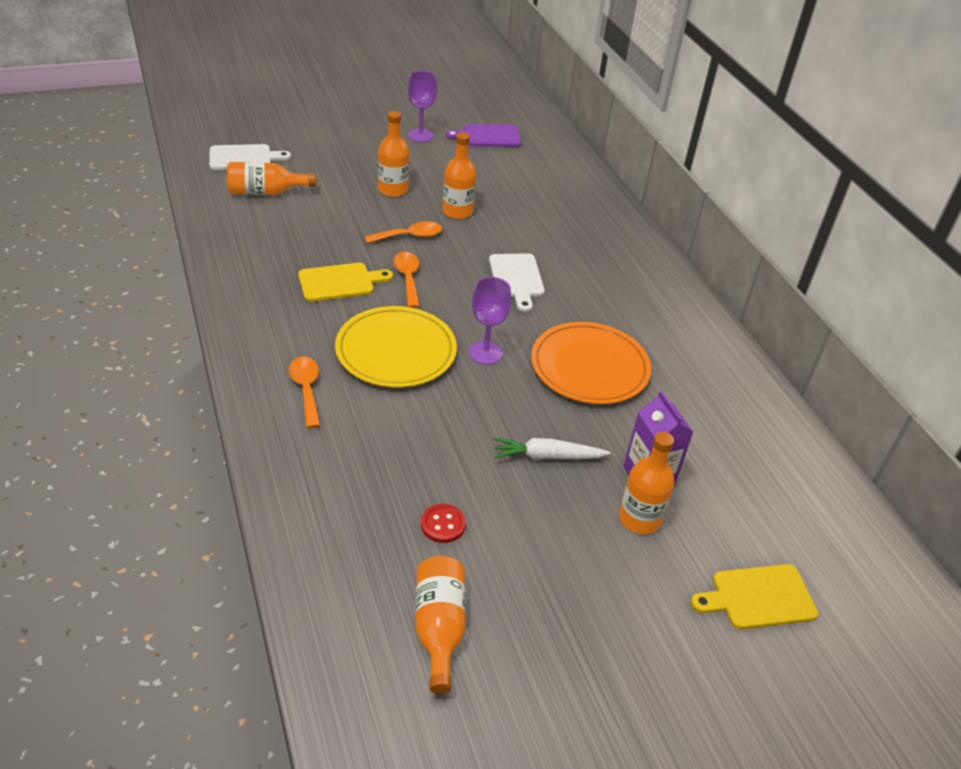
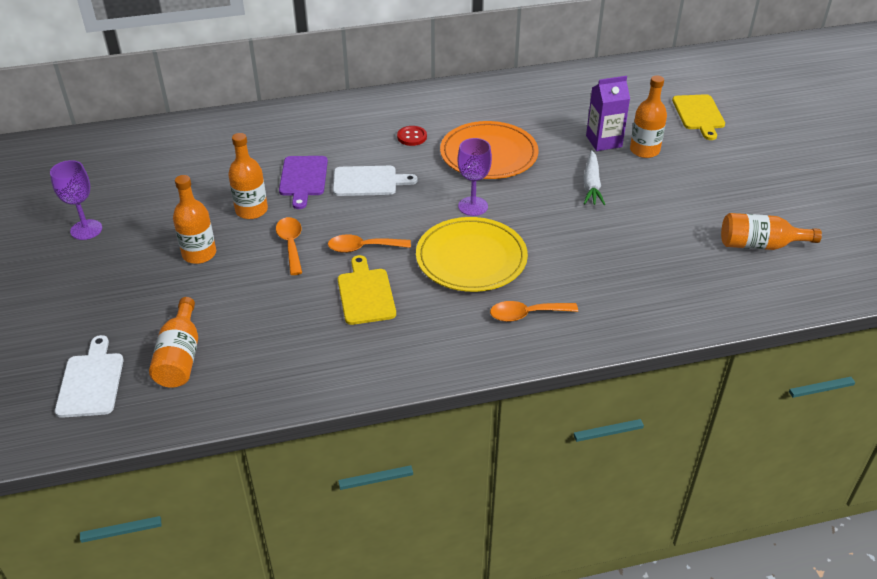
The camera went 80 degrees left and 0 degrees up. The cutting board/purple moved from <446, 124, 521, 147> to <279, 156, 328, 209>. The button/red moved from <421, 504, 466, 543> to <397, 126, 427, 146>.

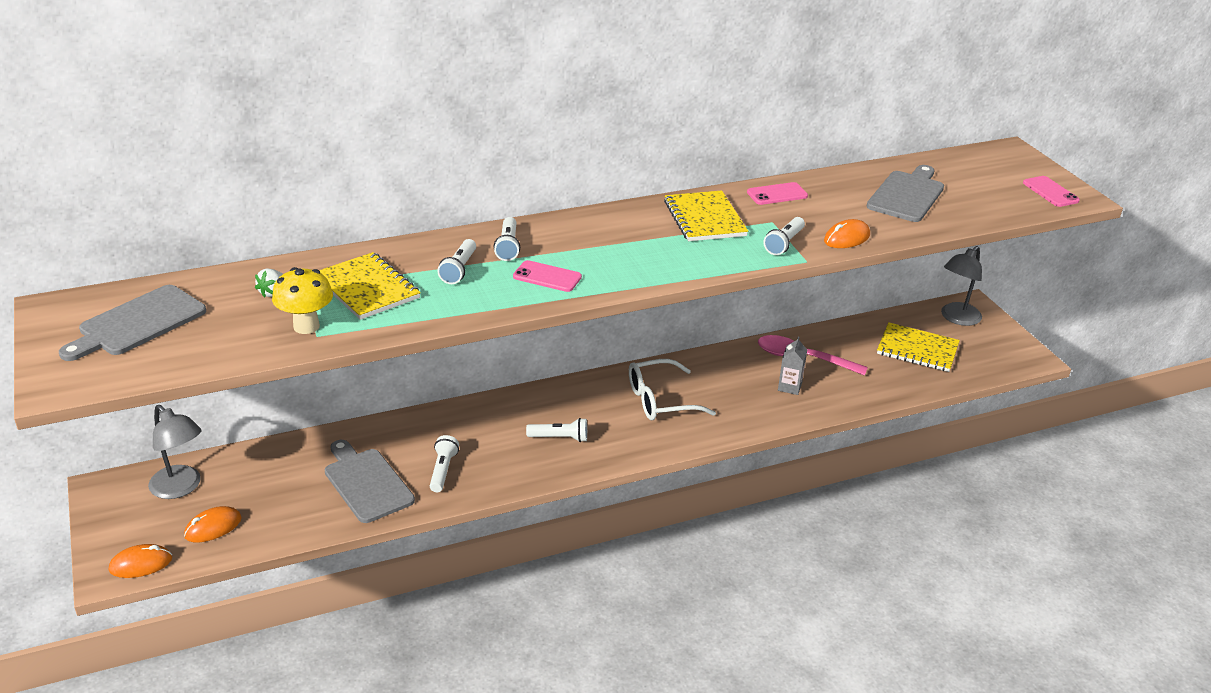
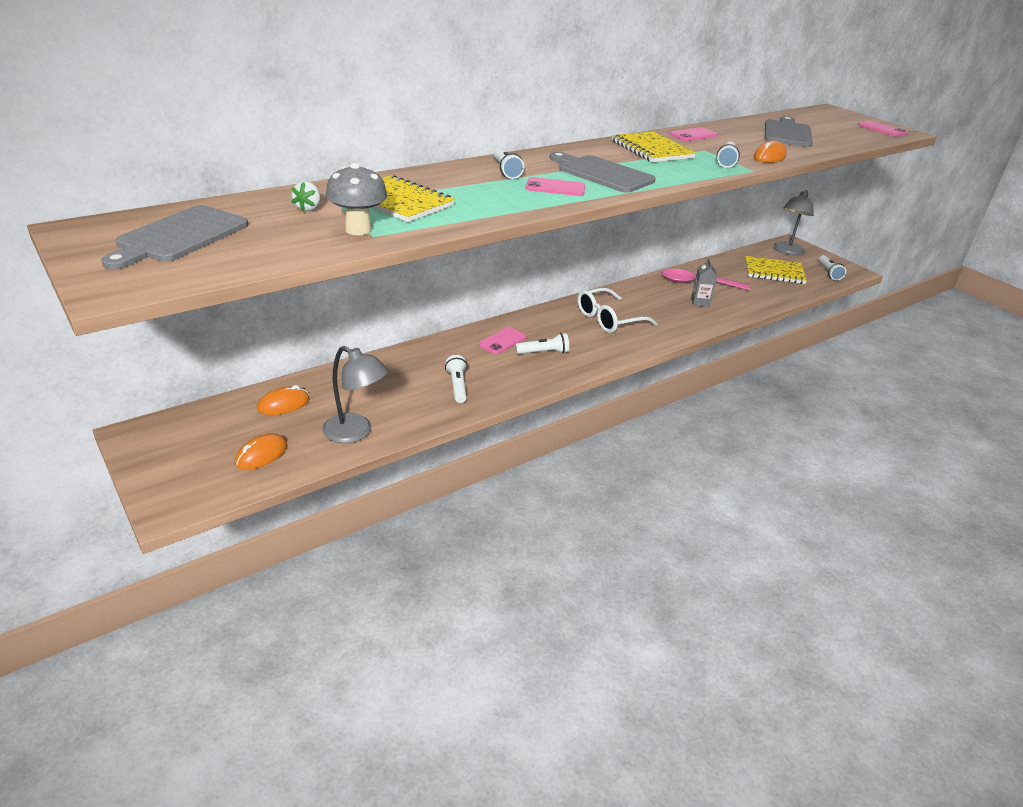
The camera went 15 degrees left and 0 degrees up. The mouse/orange moved from <109, 544, 172, 578> to <257, 385, 310, 415>. The lamp/grey moved from <148, 405, 202, 499> to <322, 346, 388, 443>. The mushroom/yellow at <272, 267, 333, 334> became the mushroom/grey at <326, 163, 387, 235>. The phone/pink at <479, 327, 527, 354> appeared. The cutting board/grey moved from <325, 440, 415, 523> to <549, 152, 656, 193>. The flashlight/white moved from <437, 239, 476, 284> to <818, 255, 846, 280>.

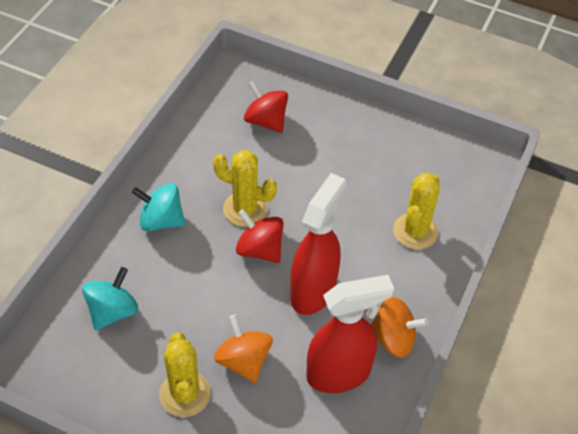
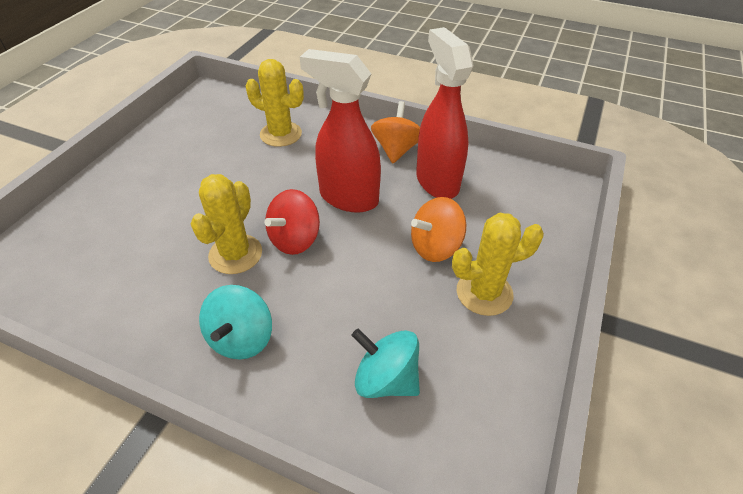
The camera went 90 degrees left and 5 degrees down. The spinning top/red at <244, 81, 288, 133> disappeared.

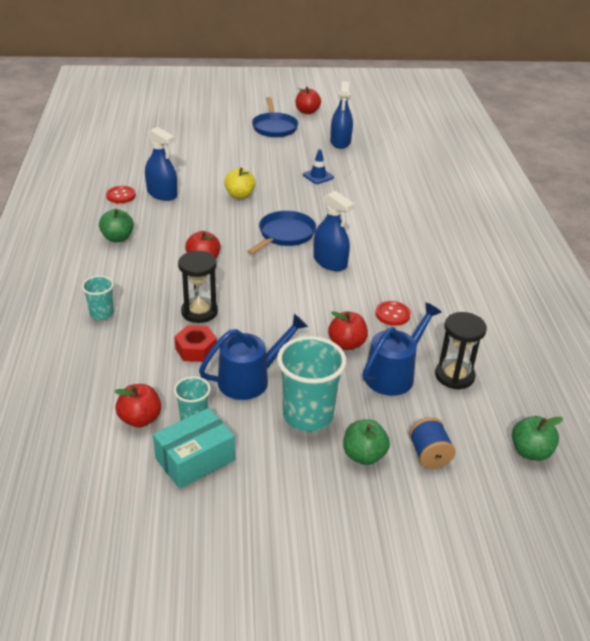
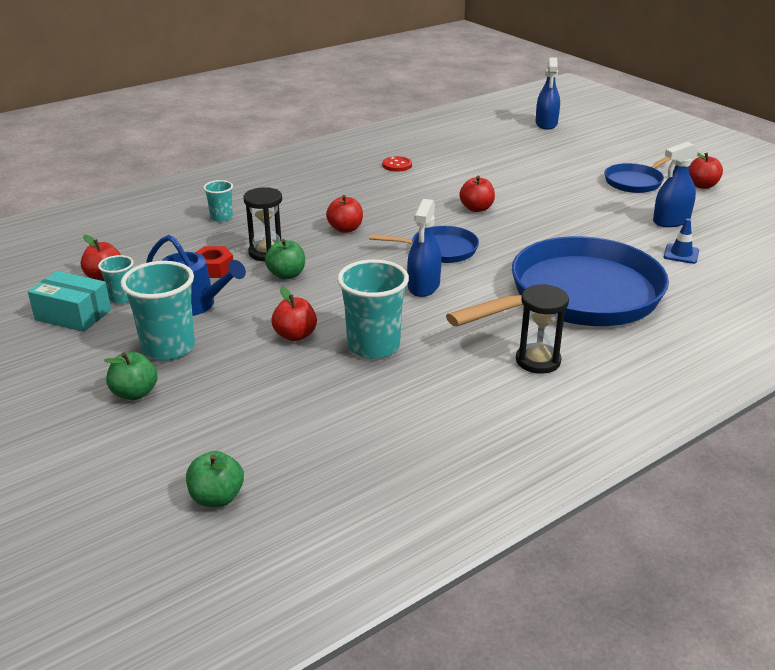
The camera went 60 degrees right and 5 degrees down. The apple/green moved from <99, 209, 134, 242> to <265, 239, 305, 279>. The button/red at <375, 301, 411, 326> was replaced by the cup/turquoise at <337, 259, 409, 359>. The pan/blue at <446, 236, 669, 326> appeared. The apple/yellow at <224, 168, 256, 199> became the apple/red at <459, 175, 495, 212>. The hourglass/black moved from <435, 312, 487, 389> to <516, 284, 569, 374>. The spray bottle/blue moved from <145, 127, 177, 201> to <535, 57, 560, 130>. The traffic cone/blue moved from <303, 149, 334, 184> to <664, 219, 699, 264>. The watering can/blue at <362, 303, 442, 396> disappeared. The spool/blue at <409, 417, 456, 469> disappeared.

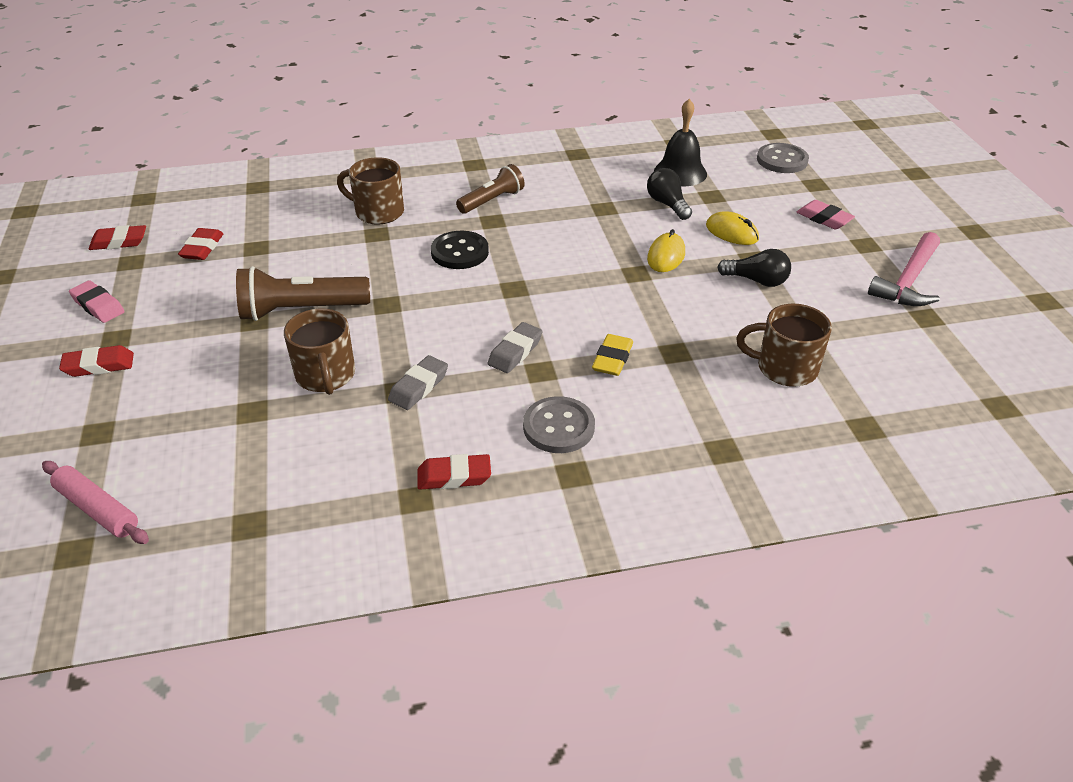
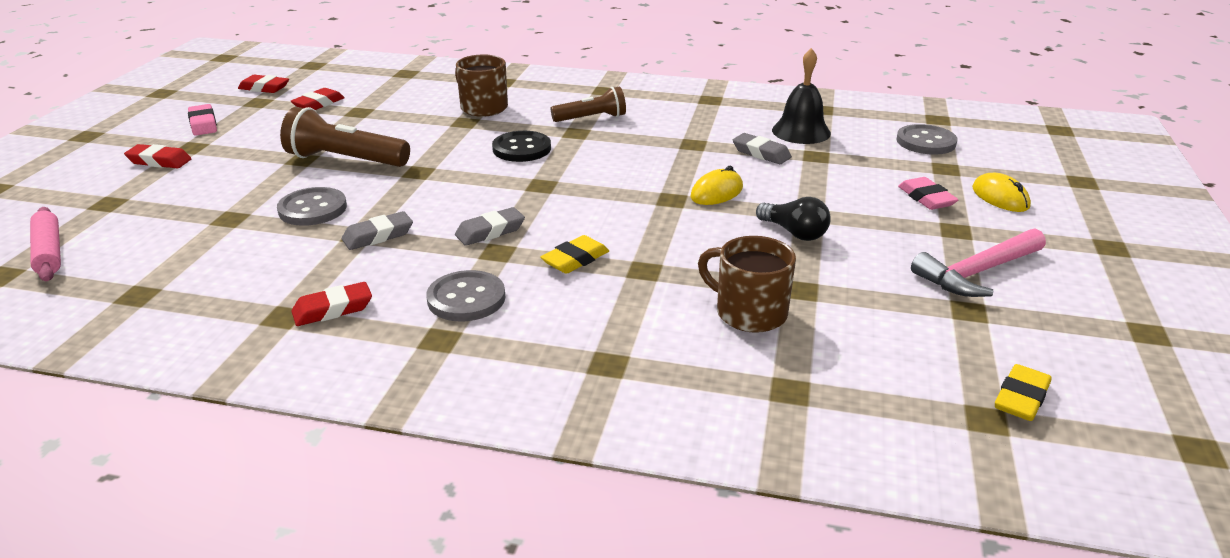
The camera went 25 degrees right and 10 degrees down. The mug/brown at <284, 309, 355, 395> was replaced by the button/grey at <277, 187, 347, 226>. The eraser/red at <417, 454, 491, 490> turned 45 degrees counterclockwise. The light bulb/black at <647, 168, 692, 220> was replaced by the eraser/grey at <733, 133, 792, 164>. The mouse/yellow moved from <706, 212, 759, 245> to <972, 173, 1031, 212>. The eraser/yellow at <995, 364, 1052, 421> appeared.

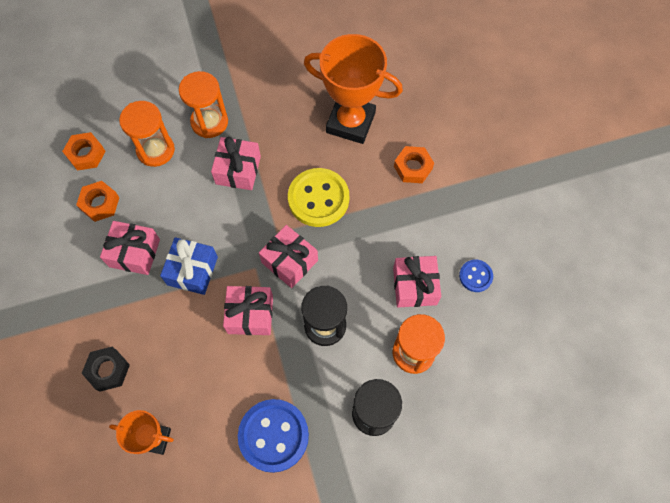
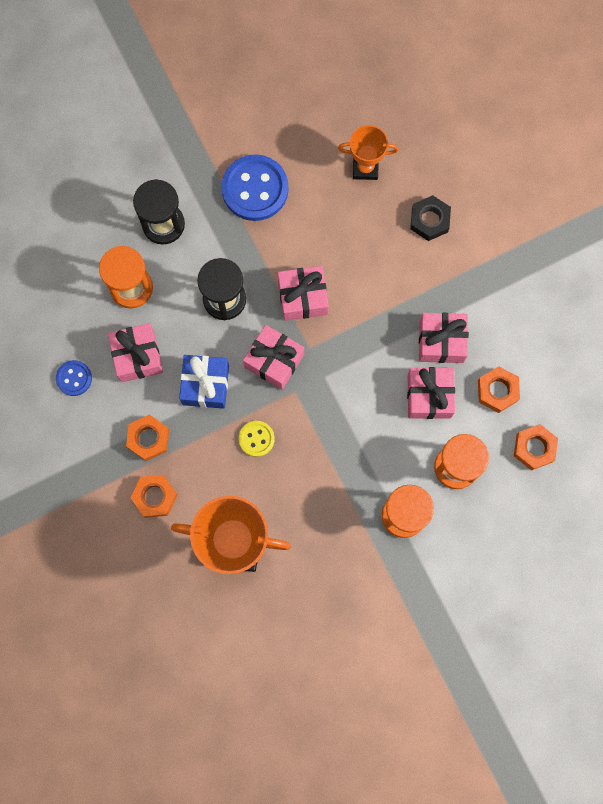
The camera went 170 degrees right and 10 degrees up. The nut/orange at <126, 415, 169, 461> appeared. The gift/blue moved from <160, 237, 218, 295> to <179, 355, 229, 409>. The button/yellow at <288, 168, 349, 227> changed to 0.52 times the size. The gift/pink moved from <211, 137, 261, 190> to <407, 367, 455, 419>.

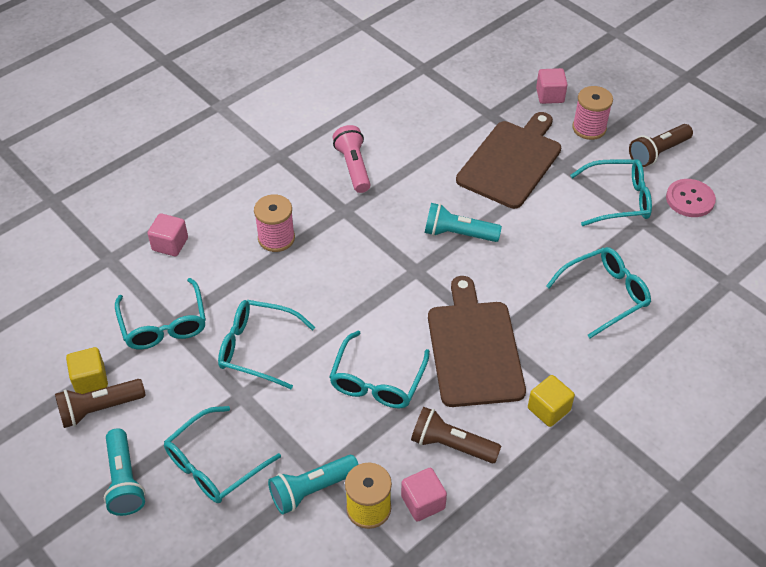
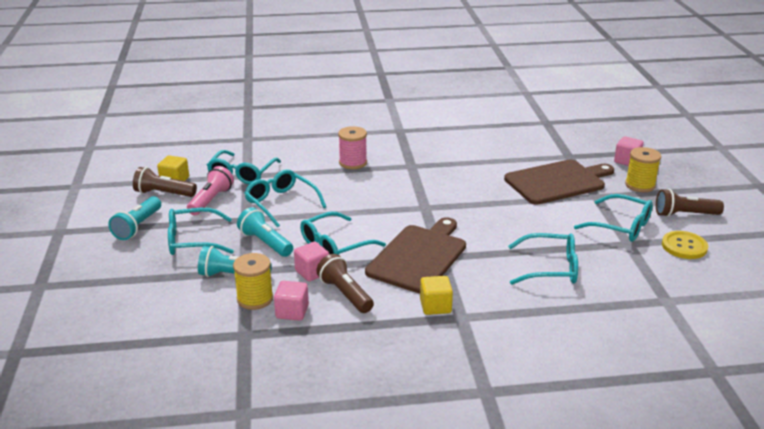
The camera went 35 degrees right and 20 degrees down. The flashlight/pink moved from <333, 125, 370, 193> to <187, 166, 234, 215>. The flashlight/turquoise moved from <425, 203, 502, 242> to <237, 207, 293, 257>. The cube/pink moved from <147, 213, 188, 256> to <294, 242, 329, 281>. The spool/pink at <572, 86, 613, 140> became the spool/yellow at <625, 147, 661, 192>. The button/pink at <666, 179, 716, 217> became the button/yellow at <662, 231, 708, 259>.

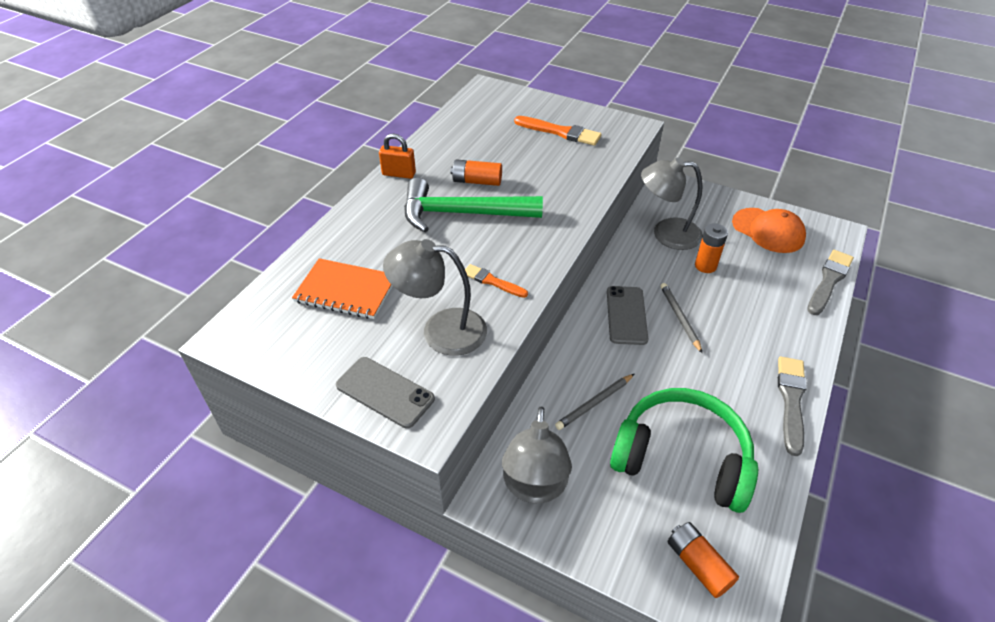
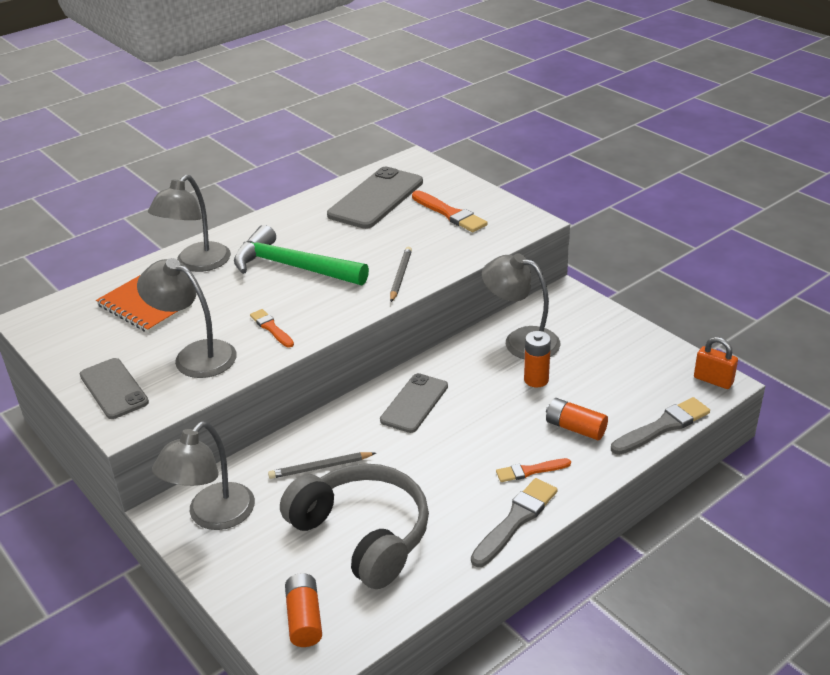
The camera went 25 degrees right and 10 degrees down. The lamp/grey at <148, 175, 231, 272> appeared. The headphones/green at <610, 388, 758, 513> became the headphones/grey at <280, 463, 429, 589>. The phone/grey at <327, 167, 423, 229> appeared. The pencil/grey moved from <660, 283, 702, 353> to <390, 247, 412, 302>. The brush/orange at <496, 458, 571, 482> appeared. The battery/orange moved from <450, 159, 502, 186> to <546, 398, 608, 440>. The padlock/orange moved from <379, 134, 416, 179> to <694, 337, 738, 389>. The cap/orange at <732, 208, 806, 253> disappeared.

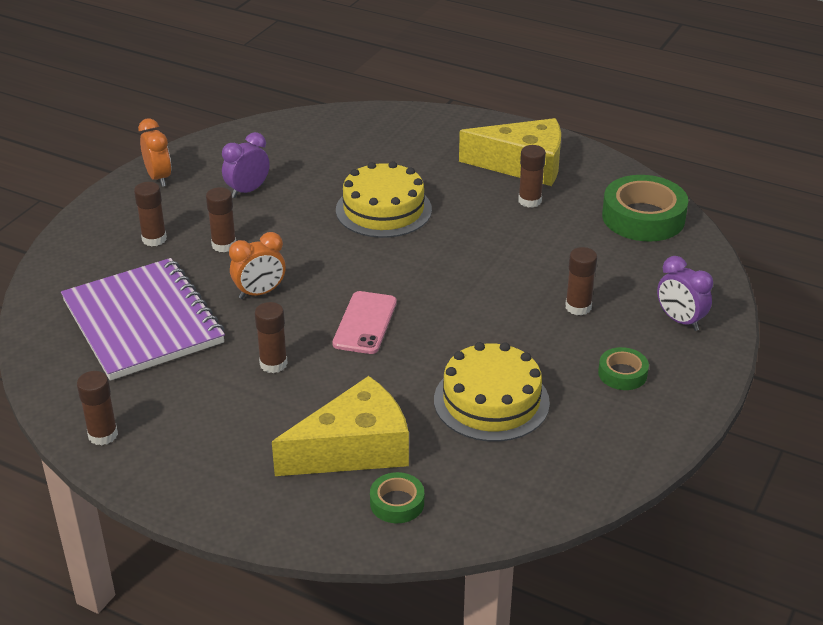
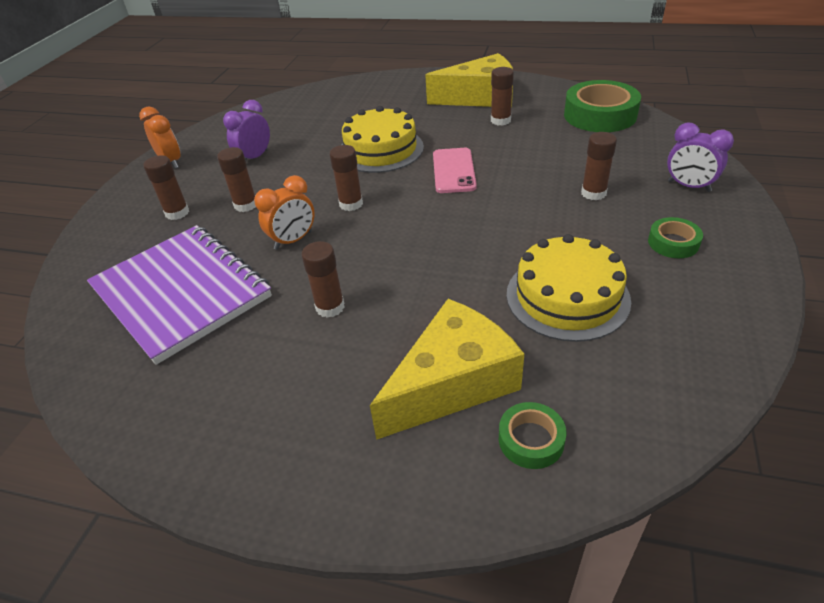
The camera went 10 degrees left and 5 degrees up. The glue stick/brown moved from <77, 371, 118, 445> to <330, 145, 363, 211>. The phone/pink moved from <332, 291, 397, 354> to <433, 148, 477, 193>.

